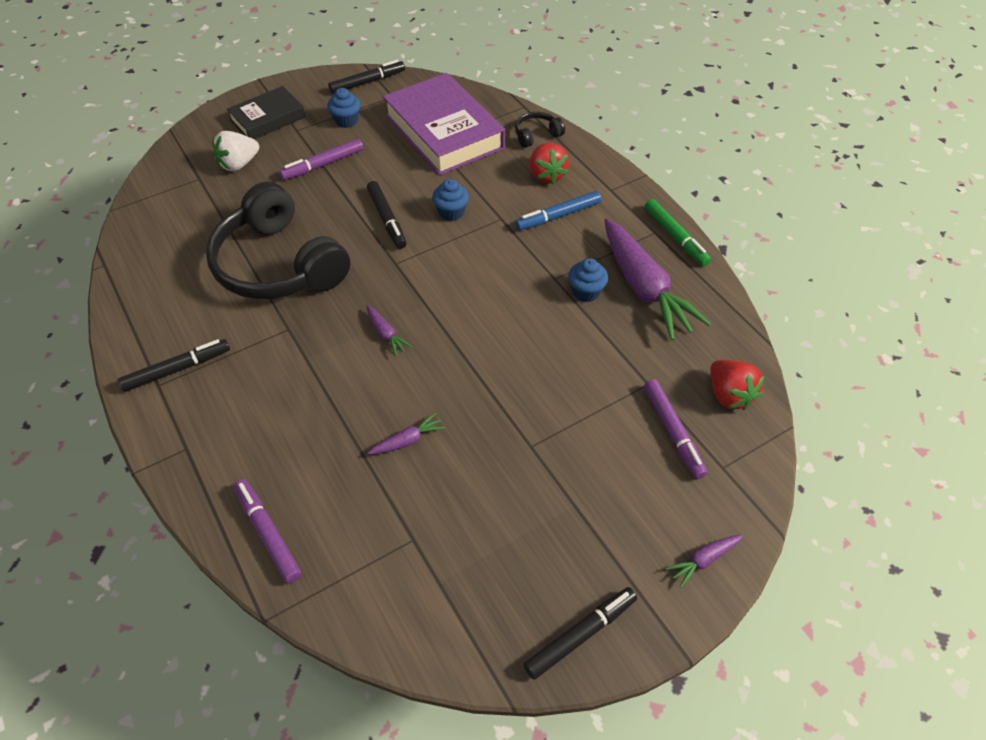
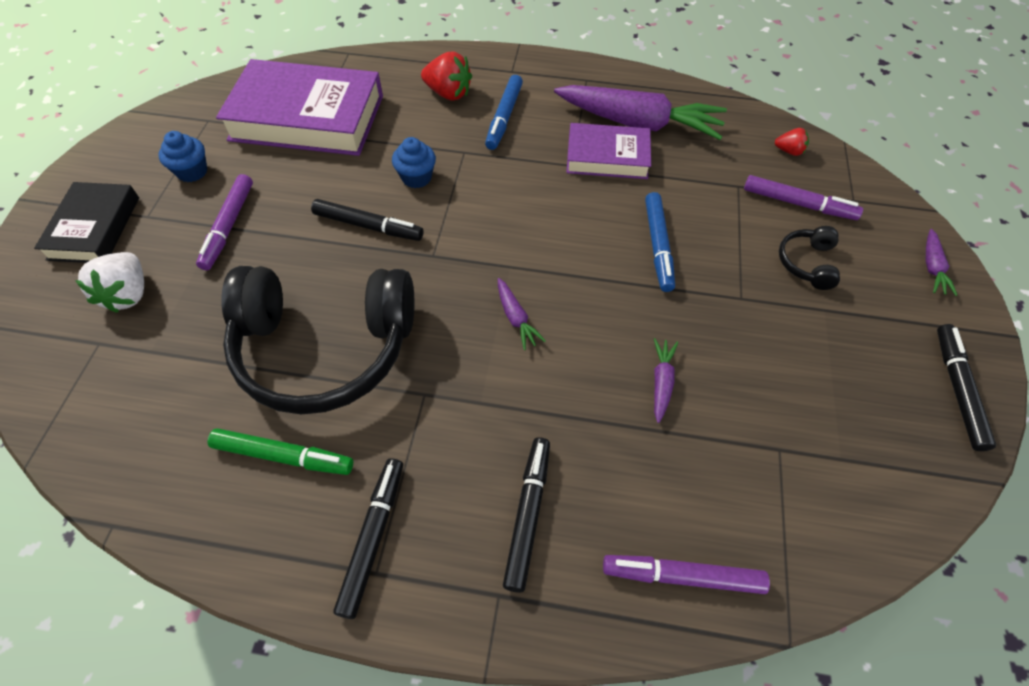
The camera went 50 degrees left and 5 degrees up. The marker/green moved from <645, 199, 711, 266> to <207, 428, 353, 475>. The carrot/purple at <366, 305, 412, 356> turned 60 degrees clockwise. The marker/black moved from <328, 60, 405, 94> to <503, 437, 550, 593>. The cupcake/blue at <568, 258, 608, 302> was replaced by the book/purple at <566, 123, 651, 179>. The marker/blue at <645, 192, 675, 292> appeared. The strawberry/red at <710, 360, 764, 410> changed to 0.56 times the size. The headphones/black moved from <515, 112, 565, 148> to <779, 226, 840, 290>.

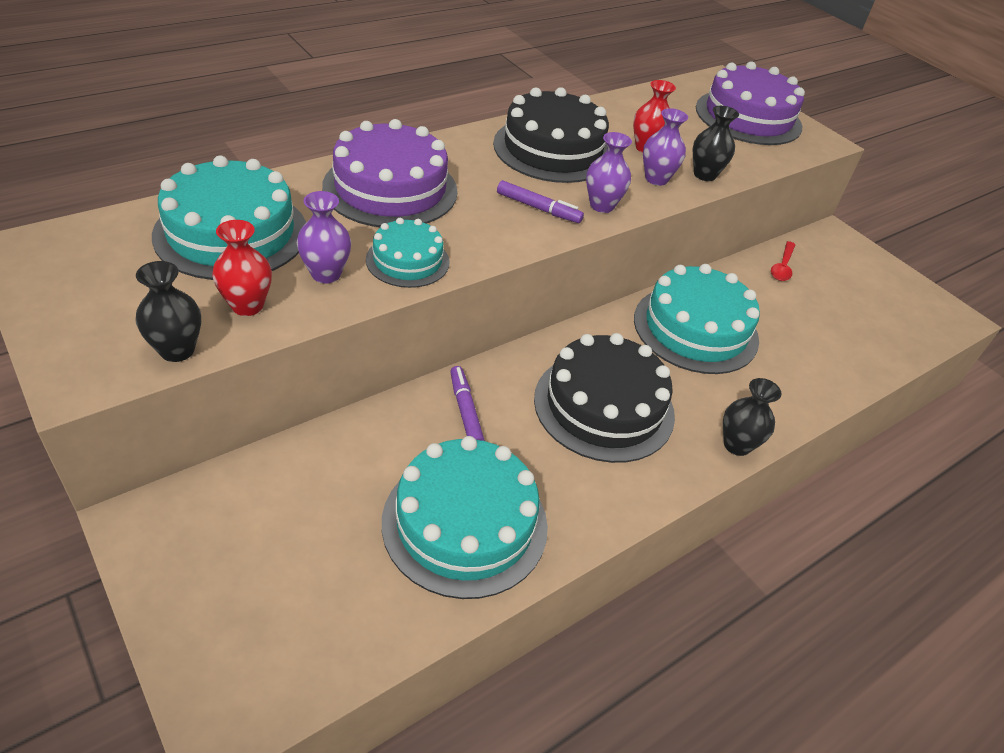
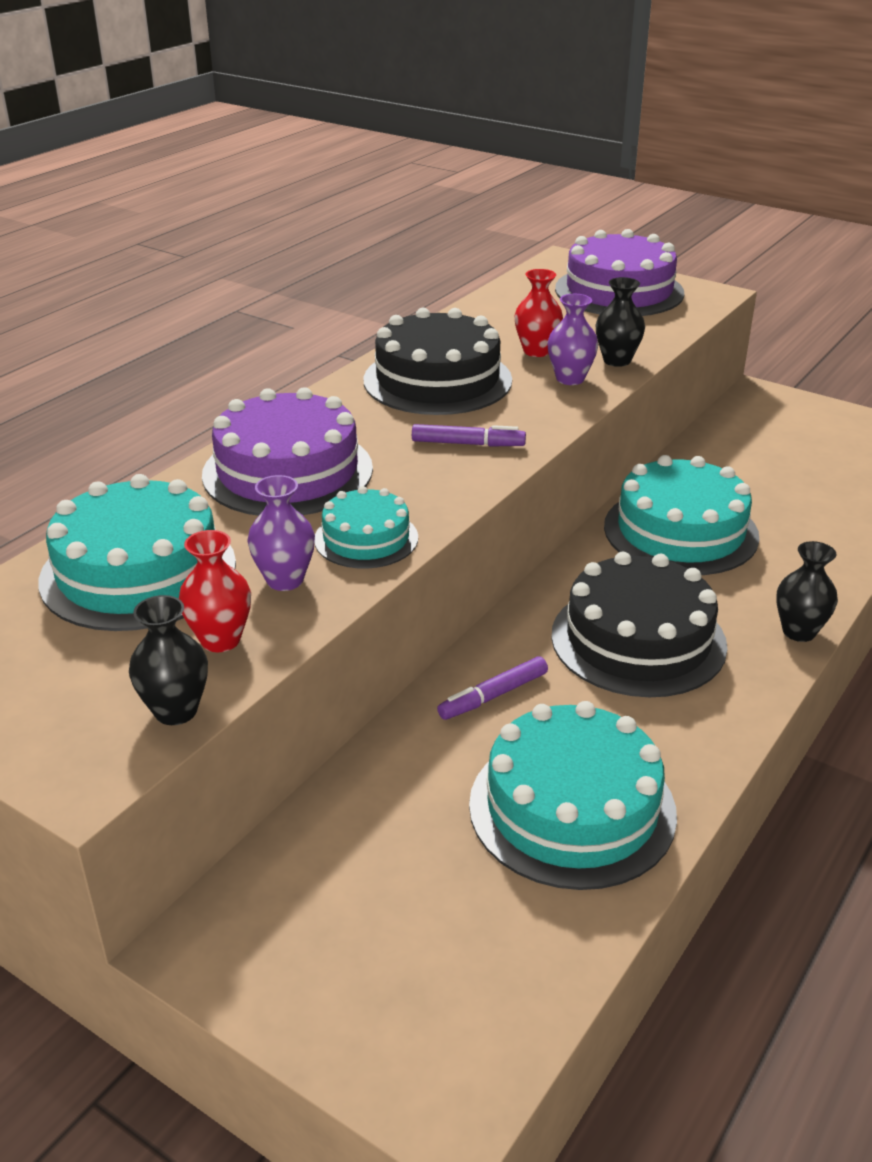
The camera went 15 degrees left and 10 degrees down. The marker/purple at <450, 366, 485, 441> turned 90 degrees counterclockwise. The vase/purple at <586, 132, 632, 213> disappeared. The spoon/red at <771, 241, 795, 281> disappeared.

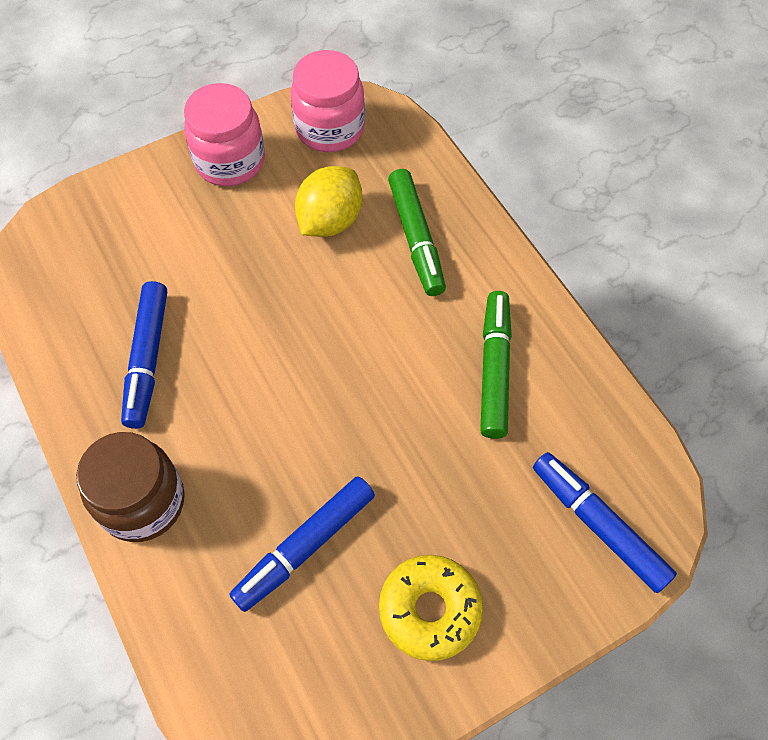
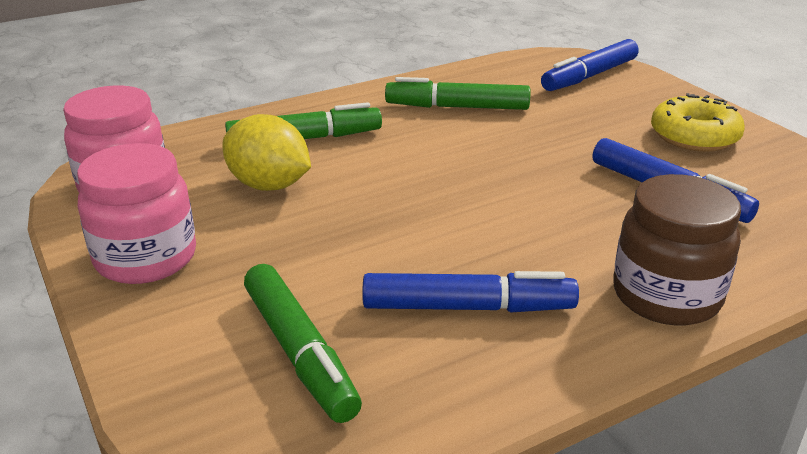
The camera went 90 degrees left and 30 degrees down. The marker/green at <244, 264, 362, 423> appeared.

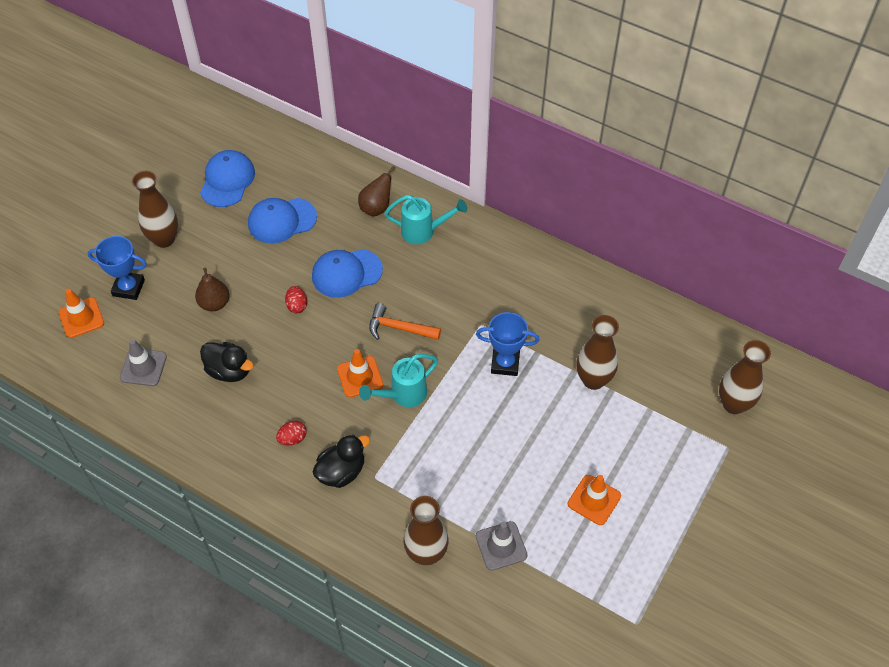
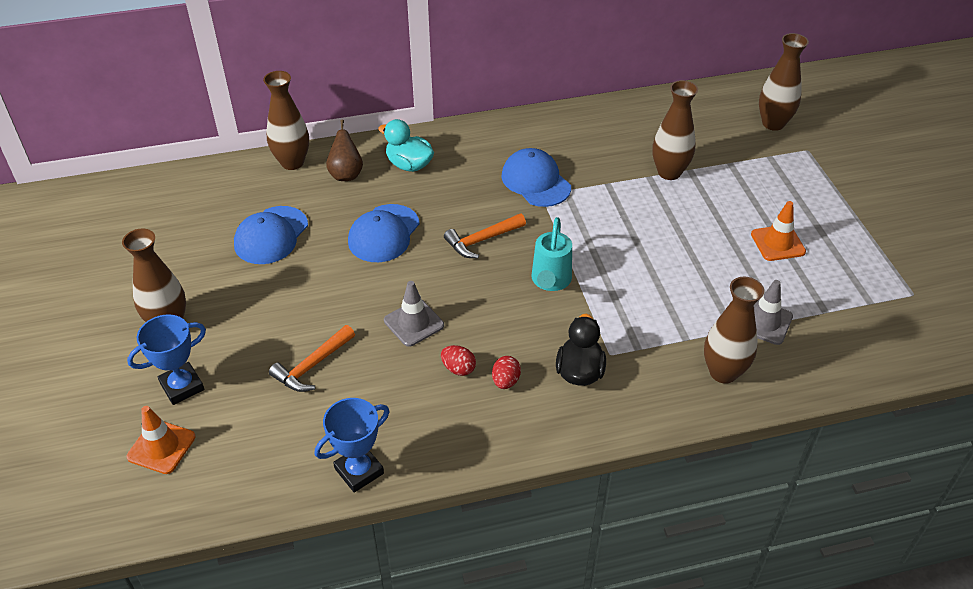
The camera went 45 degrees left and 10 degrees down. The vase/brown at <263, 71, 309, 170> appeared. The hammer/orange at <269, 325, 355, 392> appeared. The trophy/blue moved from <476, 312, 540, 376> to <315, 398, 389, 493>. The watering can/turquoise at <384, 195, 467, 244> was replaced by the duck/turquoise at <378, 119, 434, 172>. The traffic cone/grey moved from <120, 339, 167, 386> to <384, 281, 444, 347>. The egg/red moved from <285, 286, 307, 313> to <441, 345, 476, 376>. The cap/blue moved from <200, 150, 255, 207> to <501, 148, 571, 207>. The pear/brown at <195, 268, 229, 311> disappeared. The duck/black at <200, 342, 254, 382> disappeared. The traffic cone/orange at <337, 349, 383, 398> disappeared.

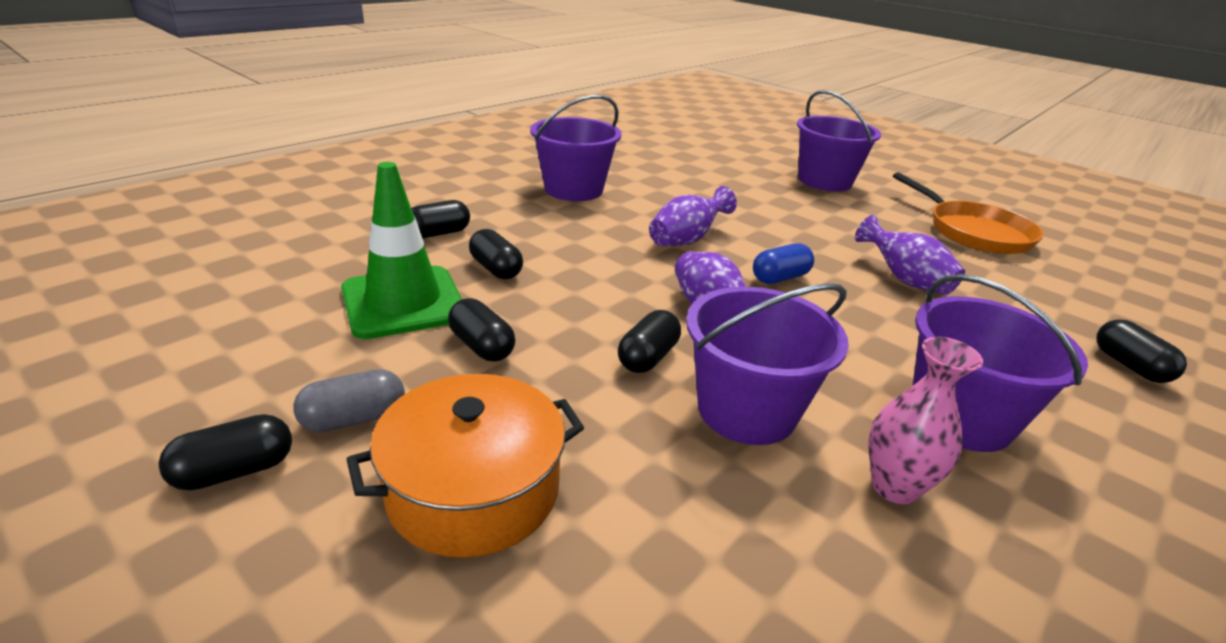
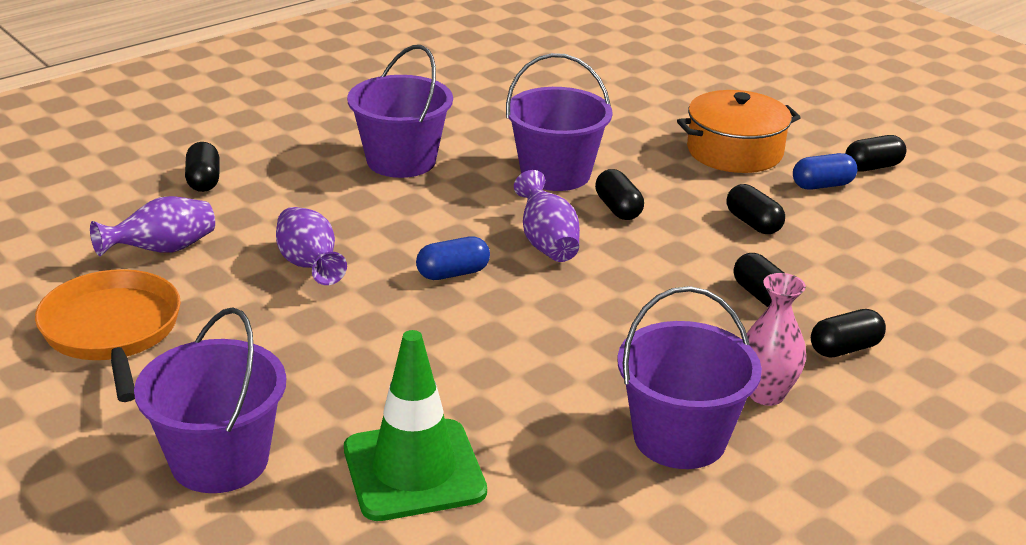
The camera went 170 degrees left and 0 degrees up. The vase/purple moved from <649, 186, 737, 246> to <90, 196, 215, 256>. The traffic cone/green moved from <341, 162, 462, 339> to <344, 330, 487, 521>. The capsule/black at <618, 310, 681, 373> turned 60 degrees counterclockwise. The vase/pink moved from <868, 337, 983, 504> to <747, 273, 806, 406>. The capsule/grey at <293, 369, 405, 432> became the capsule/blue at <793, 153, 857, 190>.

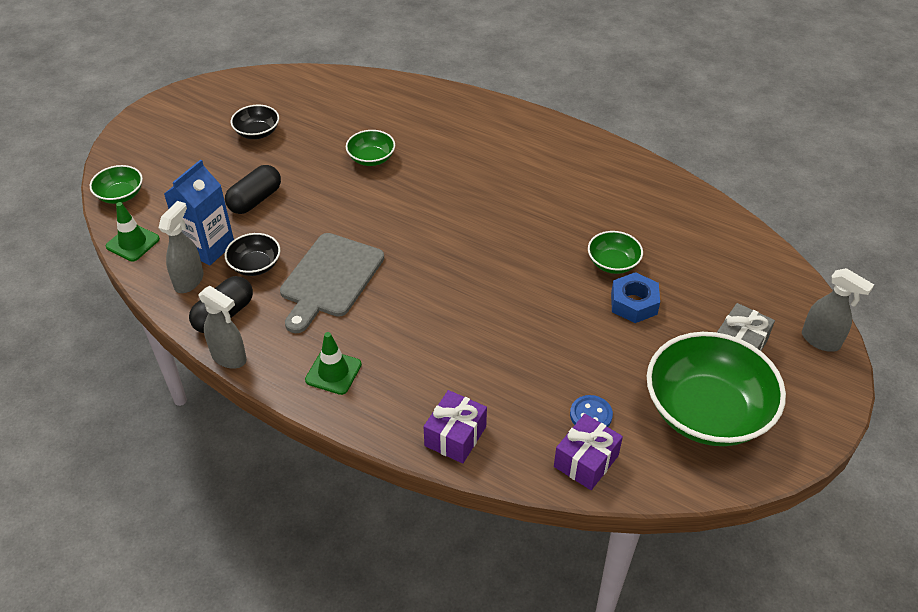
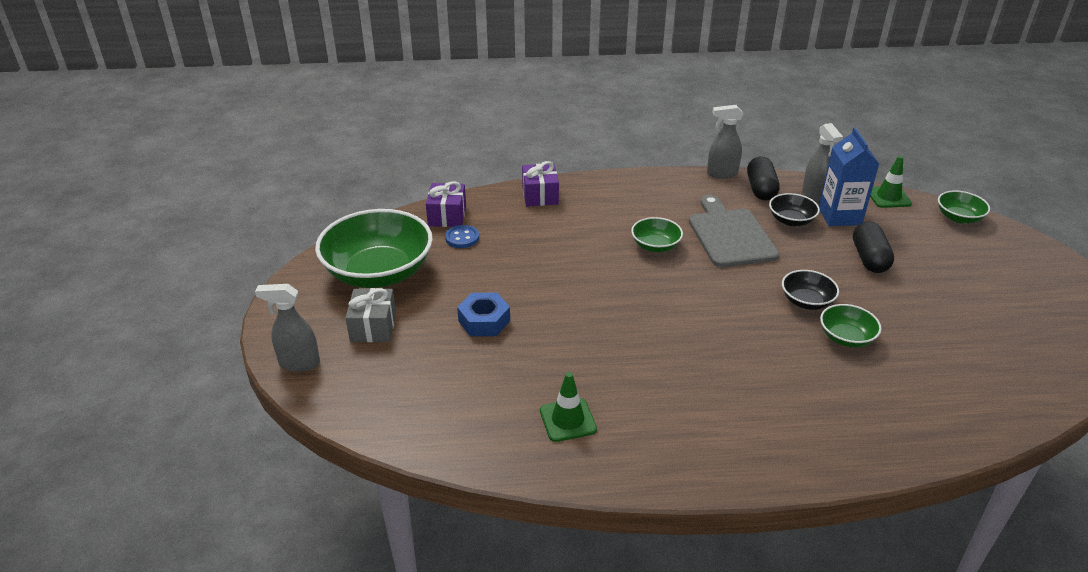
The camera went 145 degrees right and 10 degrees down. The traffic cone/green moved from <305, 332, 362, 395> to <540, 372, 597, 442>. The bowl/green moved from <588, 231, 643, 274> to <631, 217, 683, 252>. The bowl/black moved from <231, 105, 279, 139> to <782, 270, 839, 310>.

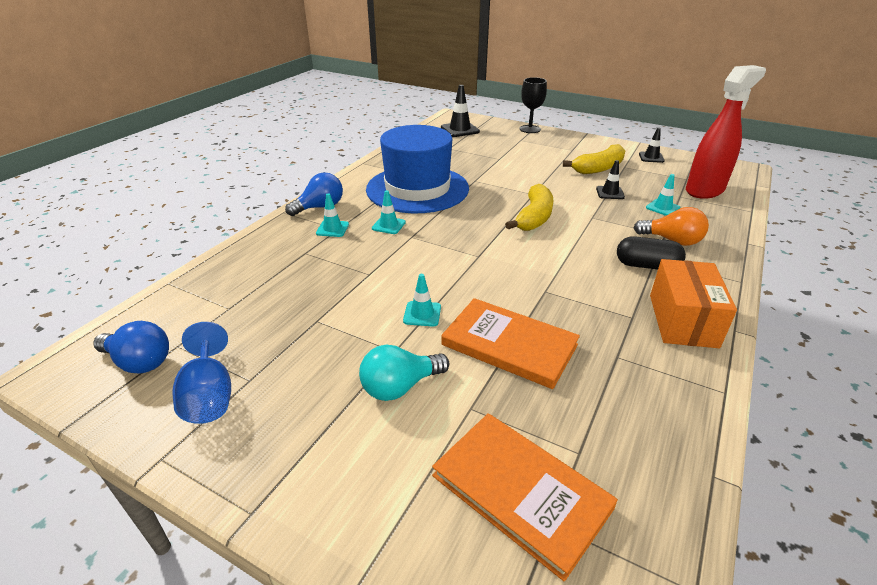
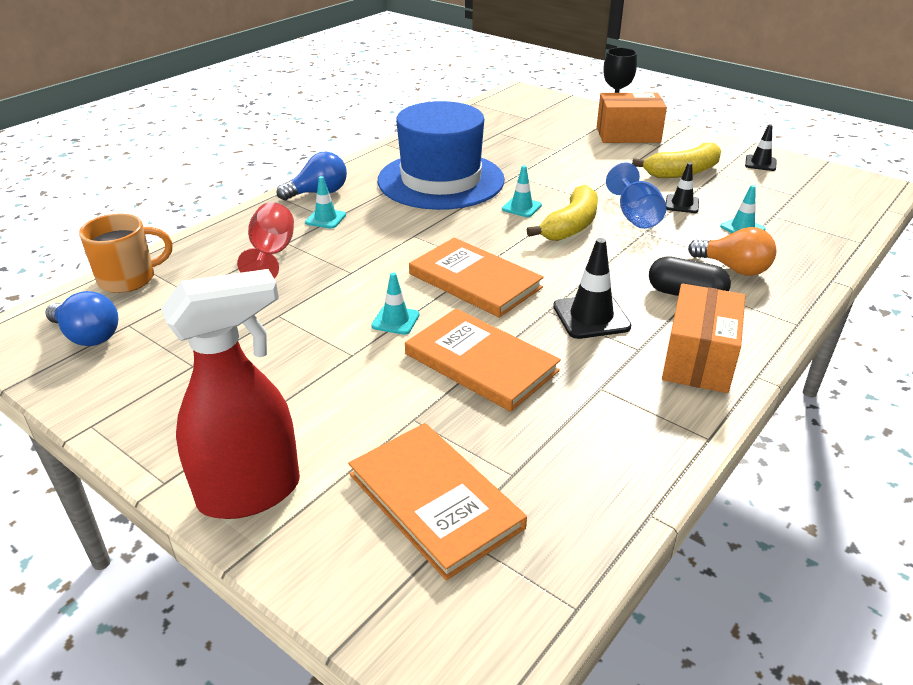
The camera went 10 degrees right and 0 degrees up. The mug/orange at <79, 213, 173, 293> appeared. The spray bottle/red moved from <686, 65, 766, 199> to <161, 269, 300, 519>. The goblet/red at <237, 203, 294, 279> appeared. The book/orange at <409, 238, 544, 318> appeared. The traffic cone/turquoise moved from <372, 190, 406, 234> to <502, 166, 542, 217>. The traffic cone/black moved from <441, 85, 480, 137> to <553, 238, 631, 339>. The box/orange at <597, 93, 667, 143> appeared. The goblet/blue moved from <172, 322, 231, 424> to <606, 162, 667, 229>. The light bulb/turquoise at <359, 345, 449, 401> disappeared.

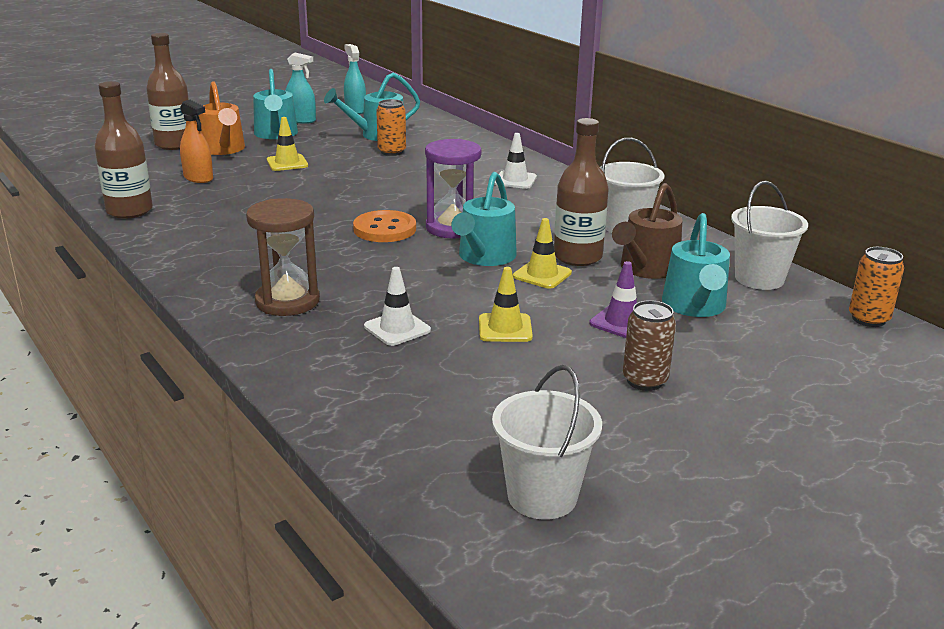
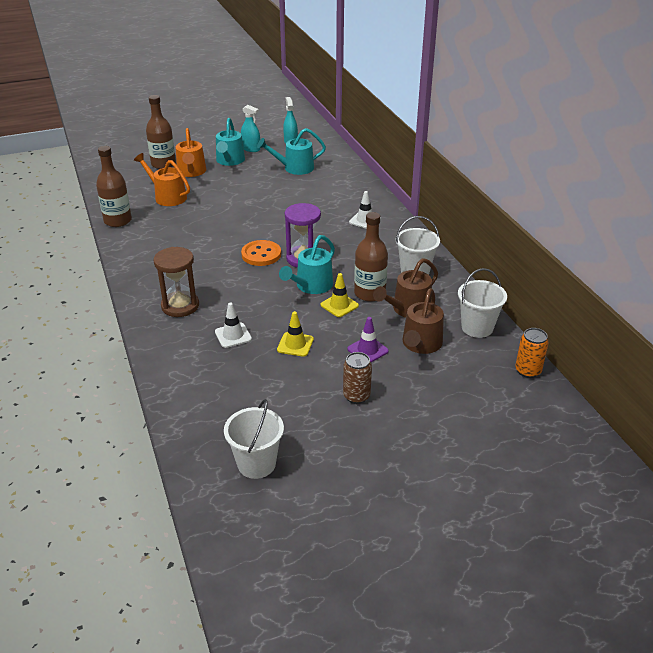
The camera went 15 degrees right and 10 degrees up. The spray bottle/orange at <180, 100, 213, 183> was replaced by the watering can/orange at <134, 153, 190, 206>. The watering can/turquoise at <662, 213, 730, 317> became the watering can/brown at <402, 288, 444, 354>. The traffic cone/yellow at <267, 117, 308, 171> disappeared. The can/orange at <376, 99, 406, 156> disappeared.

